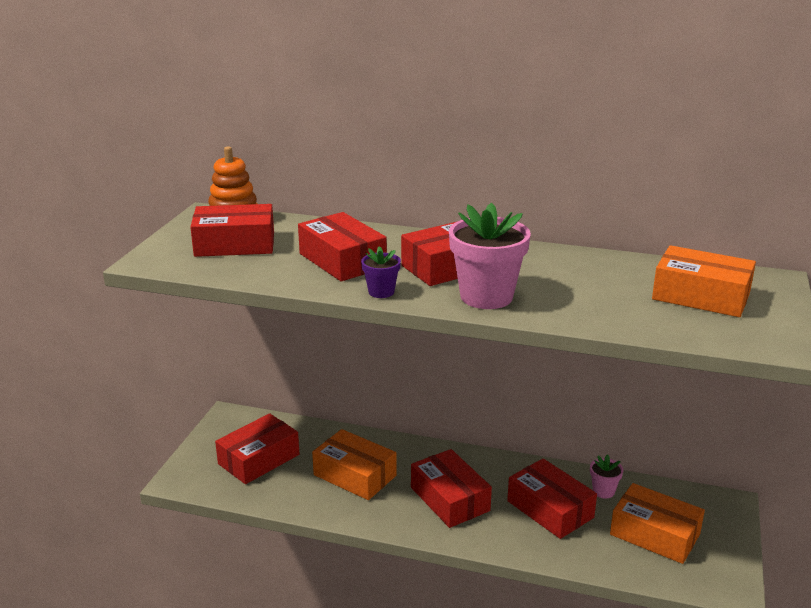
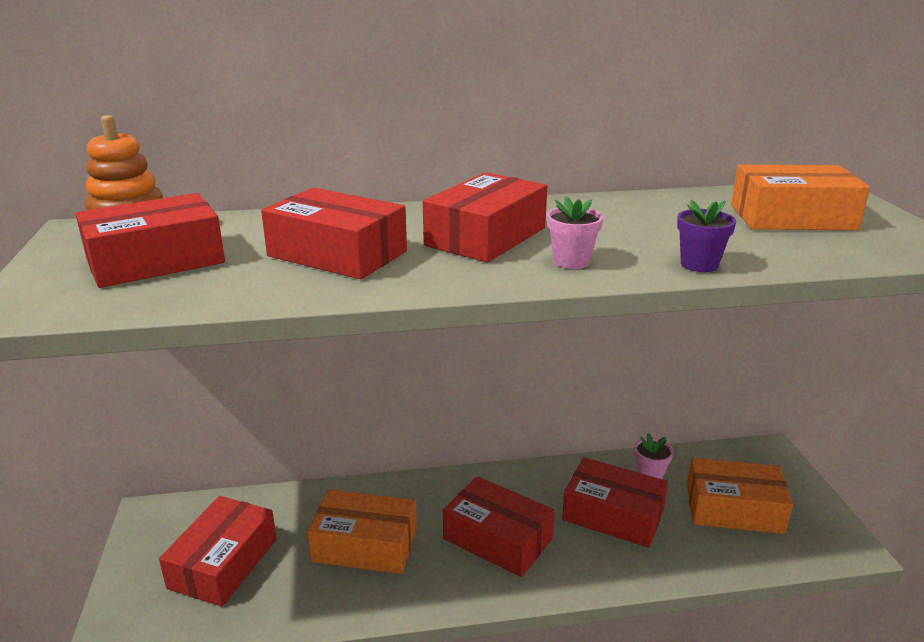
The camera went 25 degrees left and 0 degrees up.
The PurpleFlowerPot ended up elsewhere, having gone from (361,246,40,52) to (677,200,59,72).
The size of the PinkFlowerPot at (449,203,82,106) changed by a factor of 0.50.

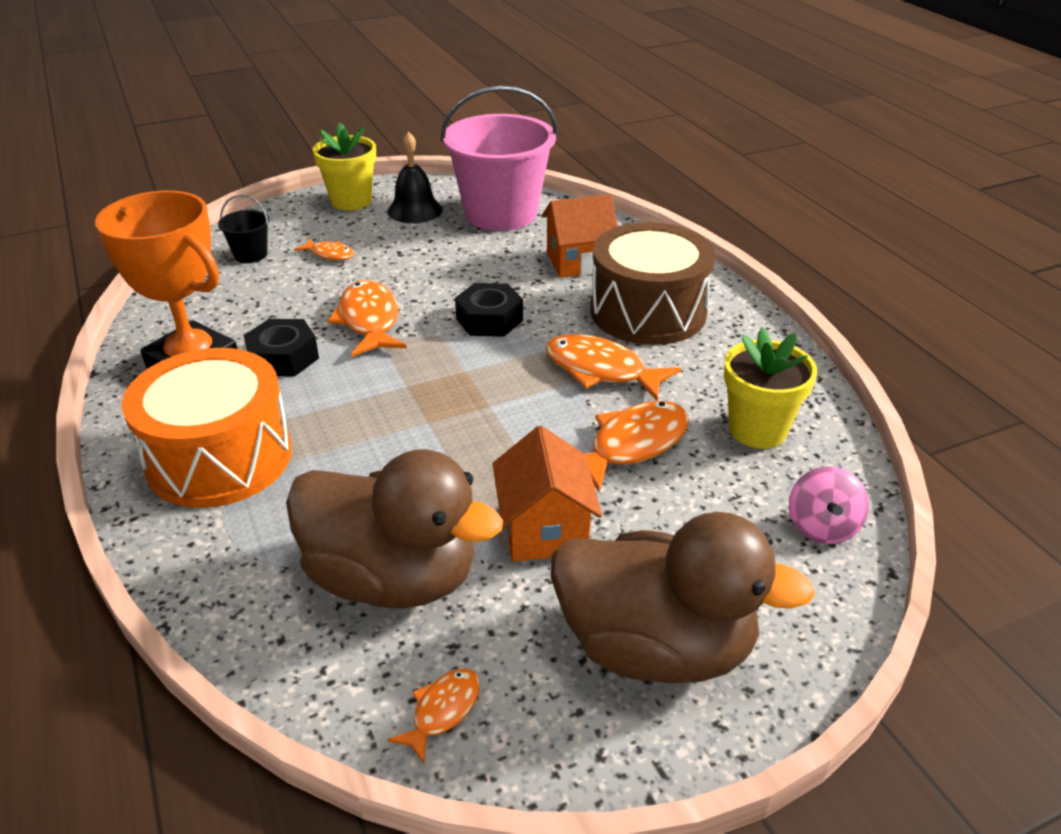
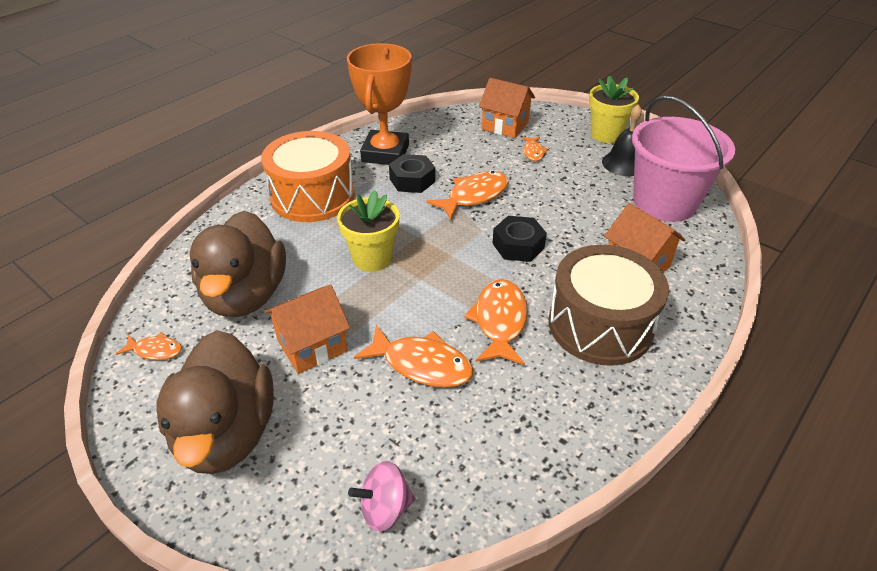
The camera went 65 degrees right and 5 degrees up.
The YellowFlowerPot ended up elsewhere, having gone from (724,327,93,122) to (337,190,62,82).
Where the BlackBucket stood at (218,194,51,69), the OrangeHouse came to stand at (479,78,56,60).

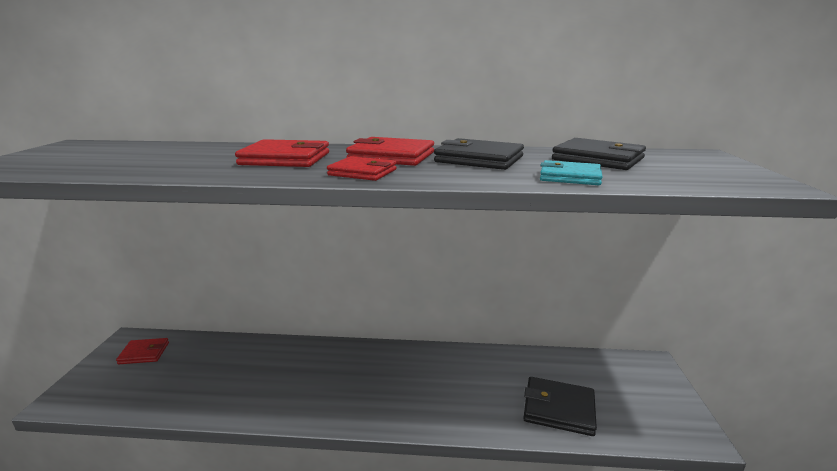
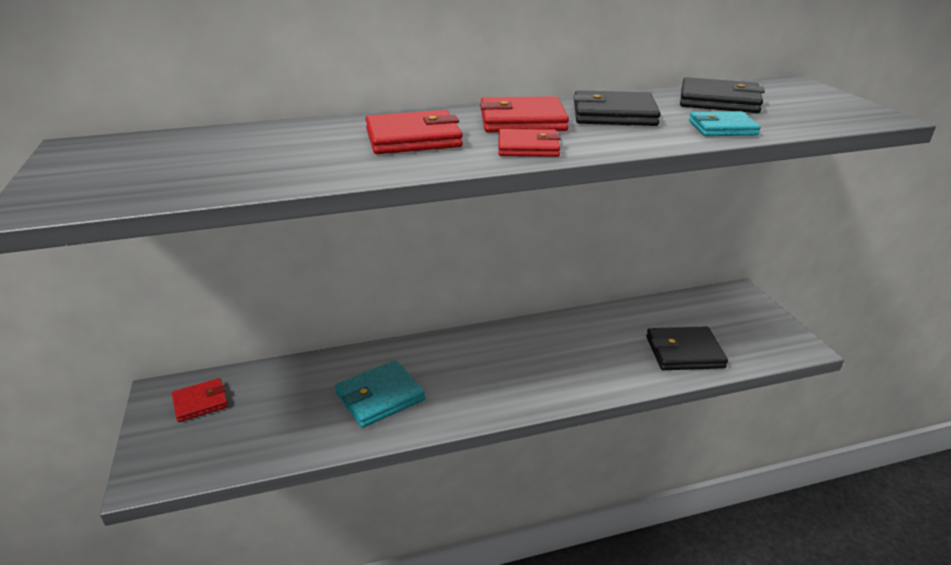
The camera went 20 degrees left and 10 degrees up.
The second view gained the TurquoiseWallet at (335,360,90,68).

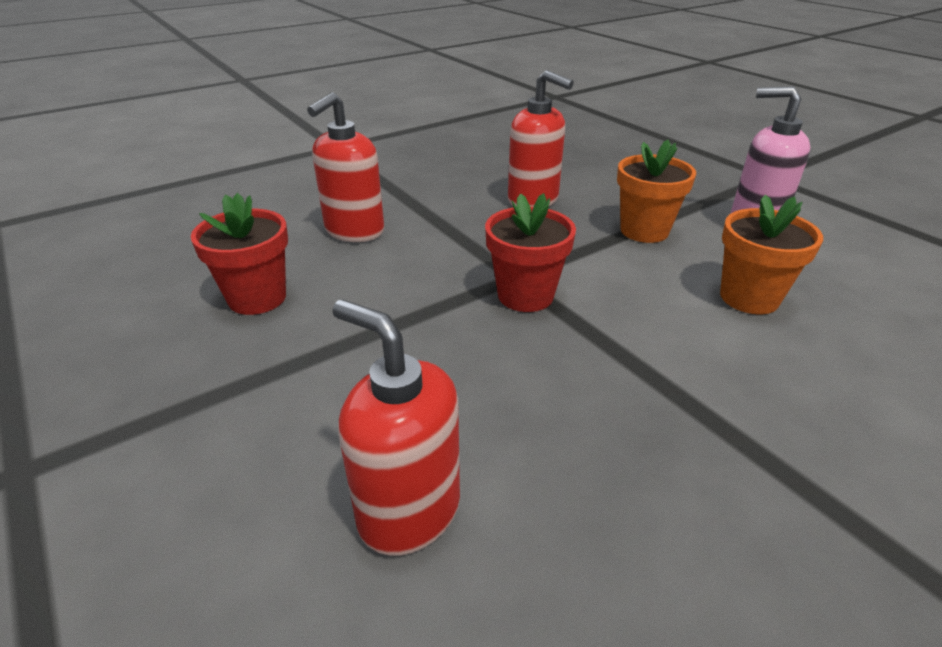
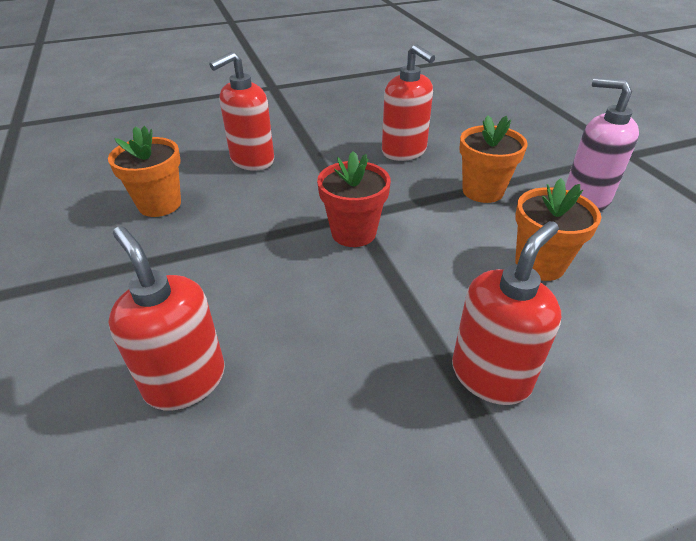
The camera went 15 degrees right and 5 degrees up.
The second view gained the RedSoapDispenser at (452,221,109,184).
What was the RedFlowerPot at (191,193,97,122) turned into the OrangeFlowerPot at (108,126,73,91).

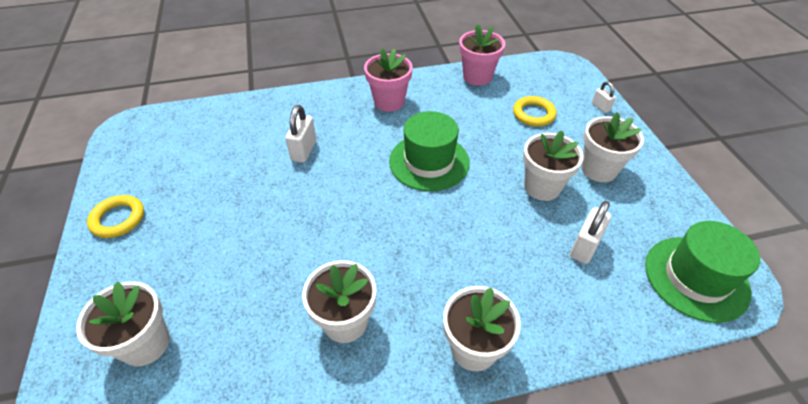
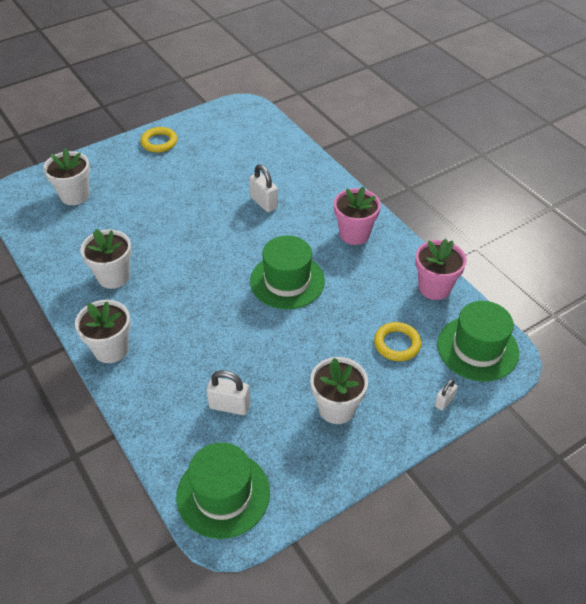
The camera went 70 degrees right and 0 degrees up.
The second view lost the WhiteFlowerPot at (523,131,61,70).
The second view gained the GreenHat at (437,301,82,81).
The WhitePadlock at (285,105,31,58) ended up facing another way, 60 degrees clockwise from before.

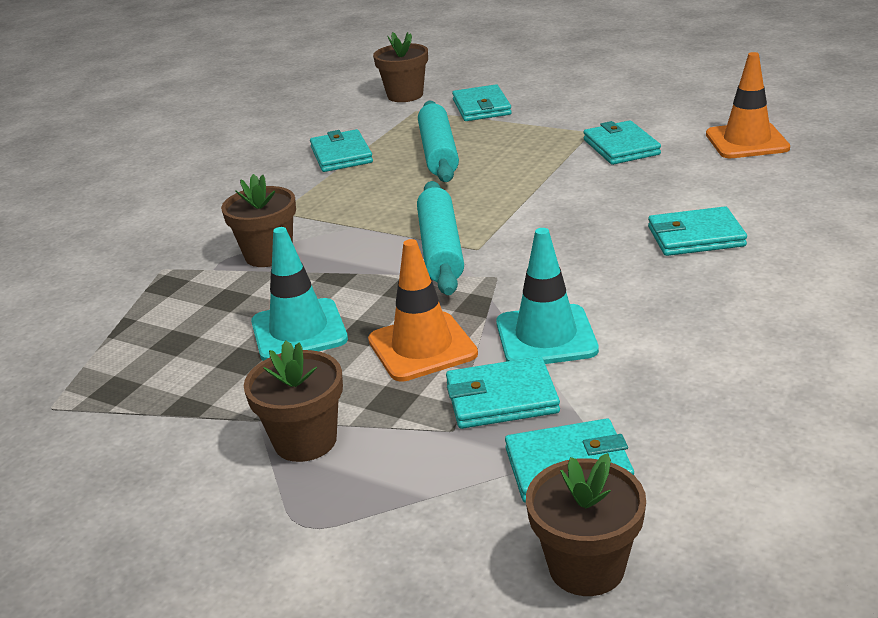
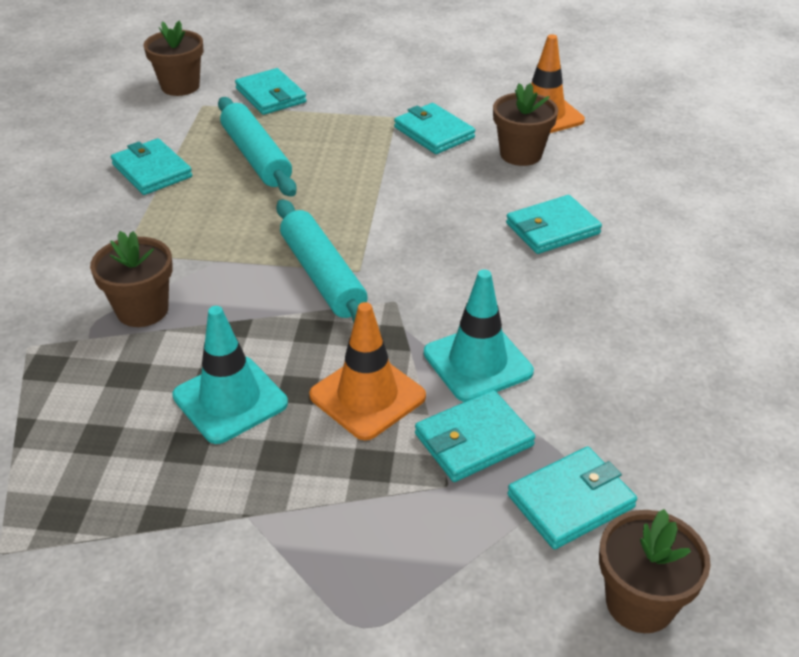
The camera went 25 degrees left and 10 degrees up.
The BrownFlowerPot ended up elsewhere, having gone from (244,341,99,121) to (493,83,65,83).

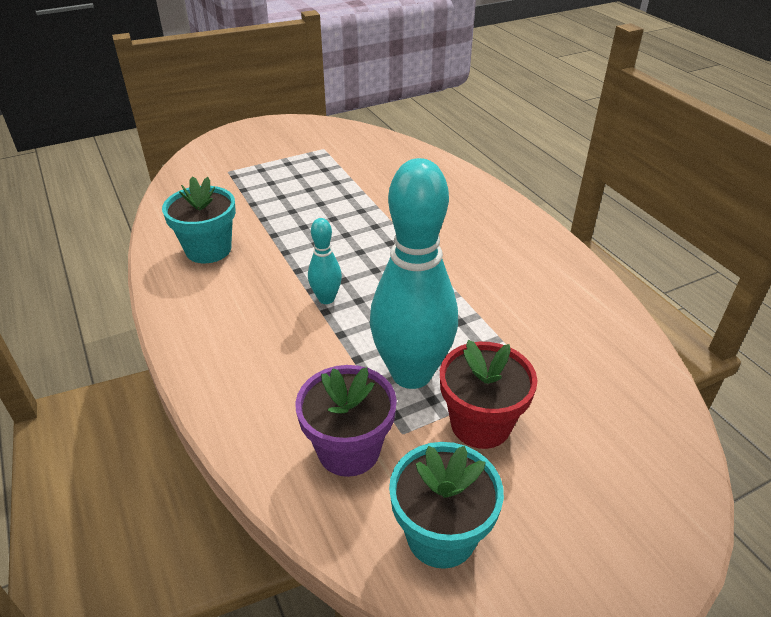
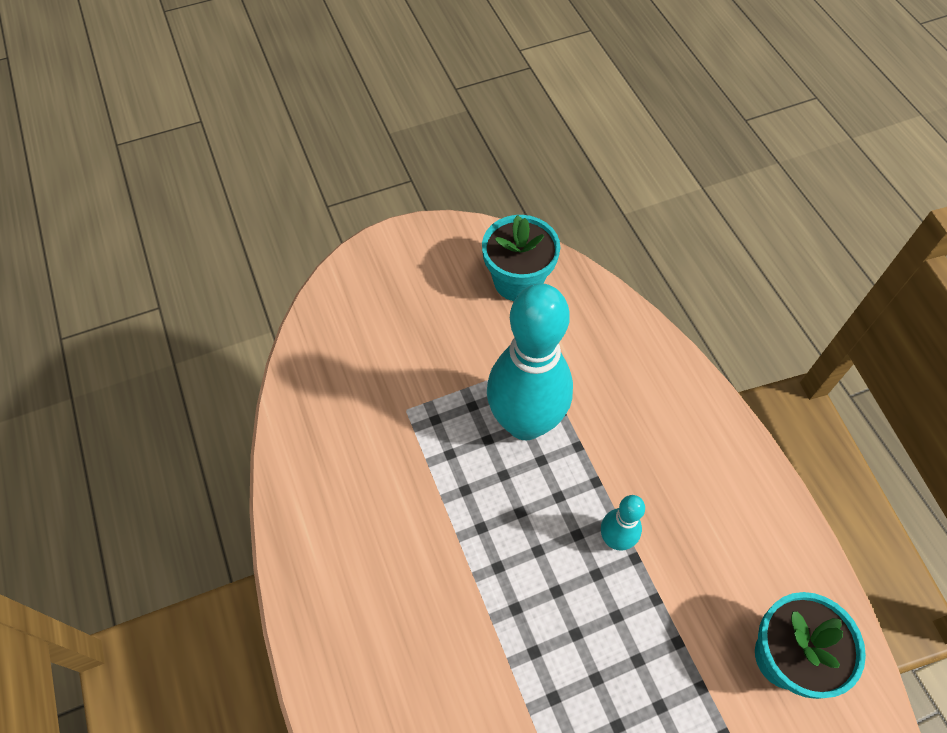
The camera went 175 degrees left and 20 degrees up.
The second view lost the PurpleFlowerPot at (295,365,102,112).
The second view lost the RedFlowerPot at (440,340,97,109).

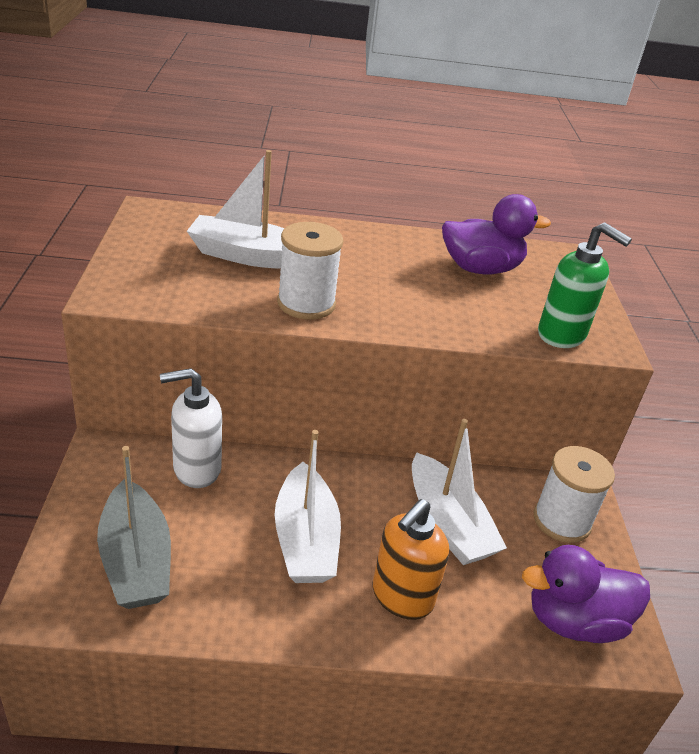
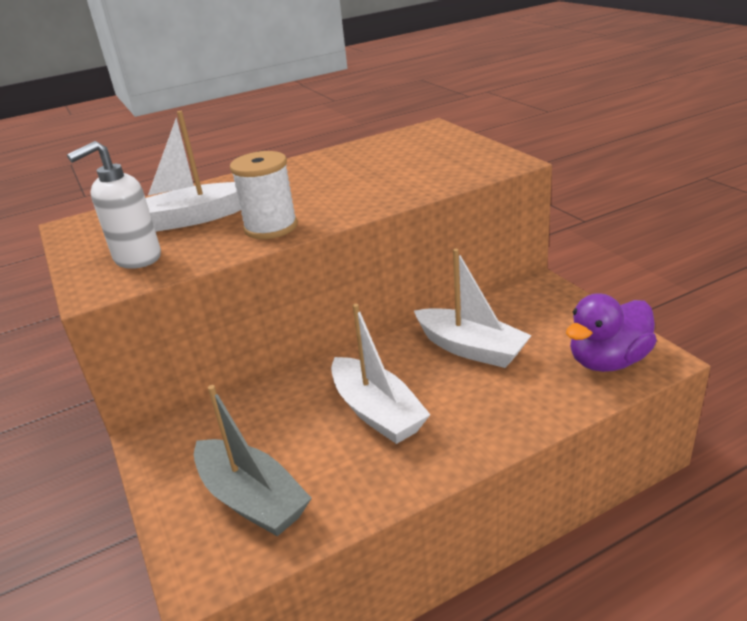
The camera went 20 degrees left and 5 degrees down.
The second view lost the OrangeSoapDispenser at (373,499,76,121).
The second view lost the PurpleDuck at (442,194,109,80).
The second view lost the WhiteSpool at (534,446,81,97).
The second view lost the GreenSoapDispenser at (538,222,94,126).
The WhiteSoapDispenser ended up elsewhere, having gone from (160,368,62,120) to (67,141,94,128).

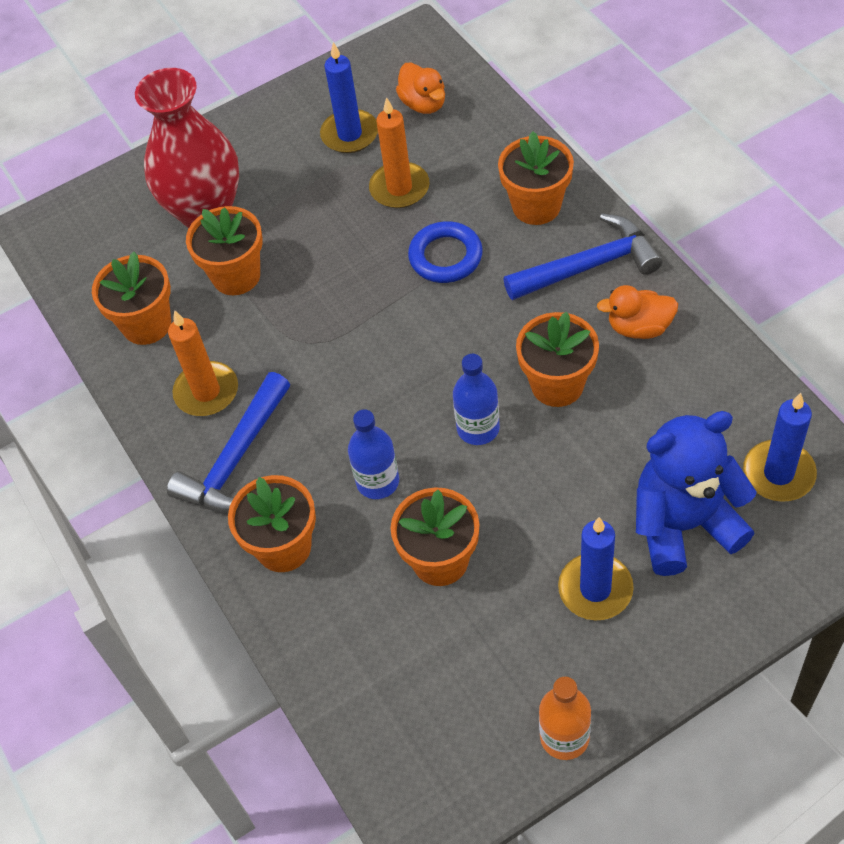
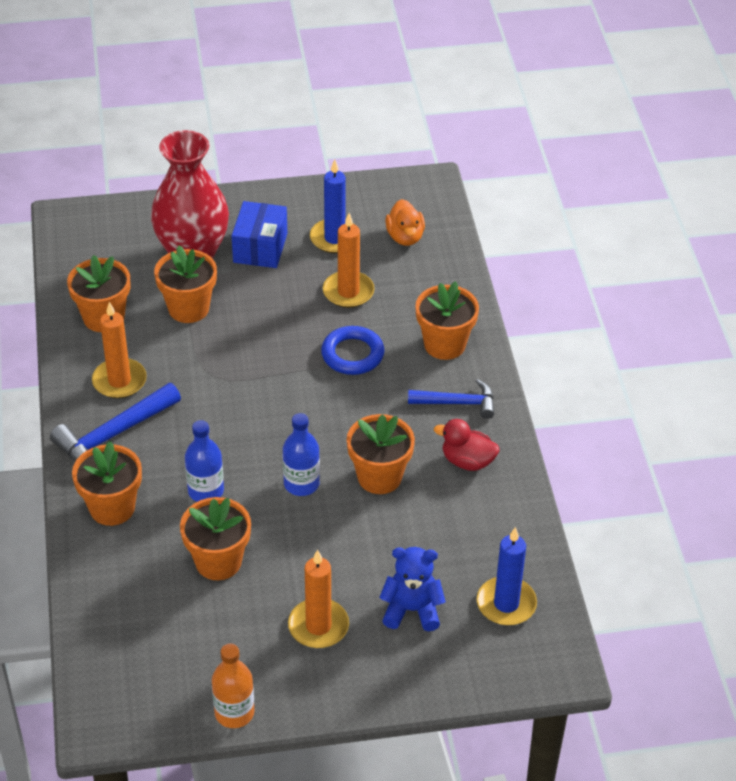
The camera went 15 degrees right and 10 degrees down.
The second view gained the BlueBox at (232,201,55,67).
What was the BlueCandle at (558,517,76,103) turned into the OrangeCandle at (288,550,61,98).
What was the OrangeDuck at (597,285,81,54) turned into the RedDuck at (434,419,65,52).
The size of the BlueHammer at (503,213,160,87) changed by a factor of 0.66.
The size of the BlueTeddyBear at (636,411,120,165) changed by a factor of 0.64.

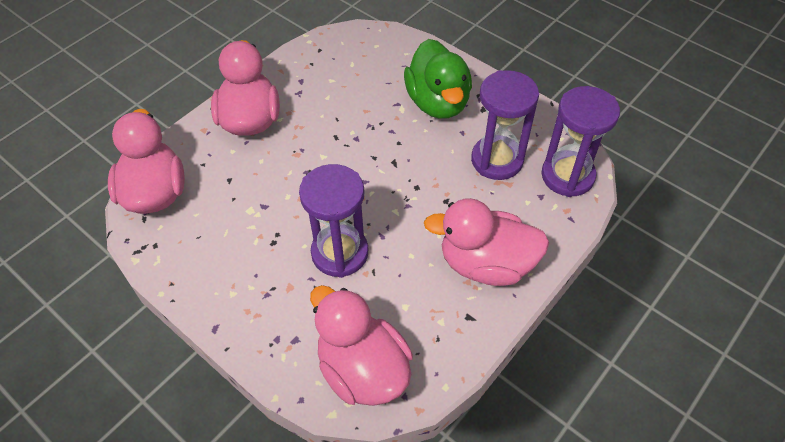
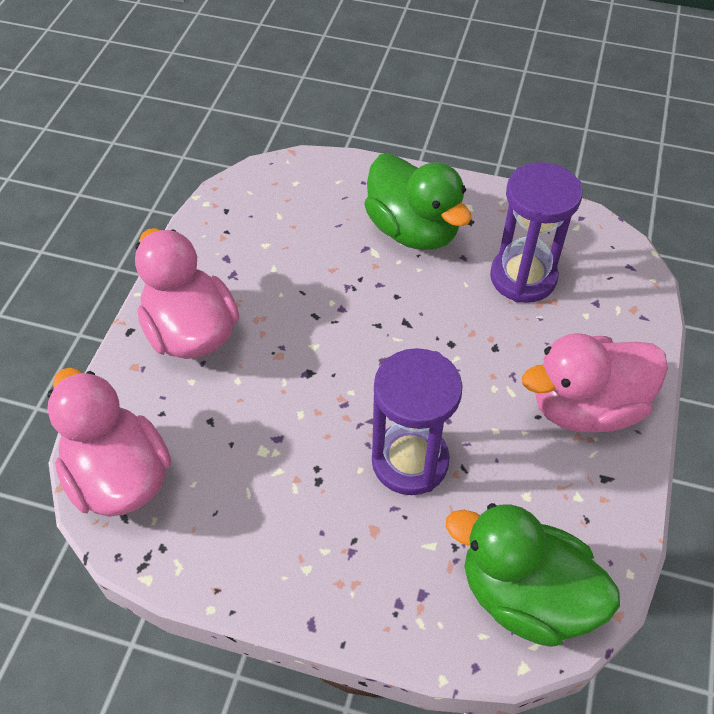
The camera went 25 degrees left and 0 degrees up.
The second view lost the PurpleHourglass at (542,86,78,111).
What was the PinkDuck at (310,285,103,121) turned into the GreenDuck at (446,503,174,144).

